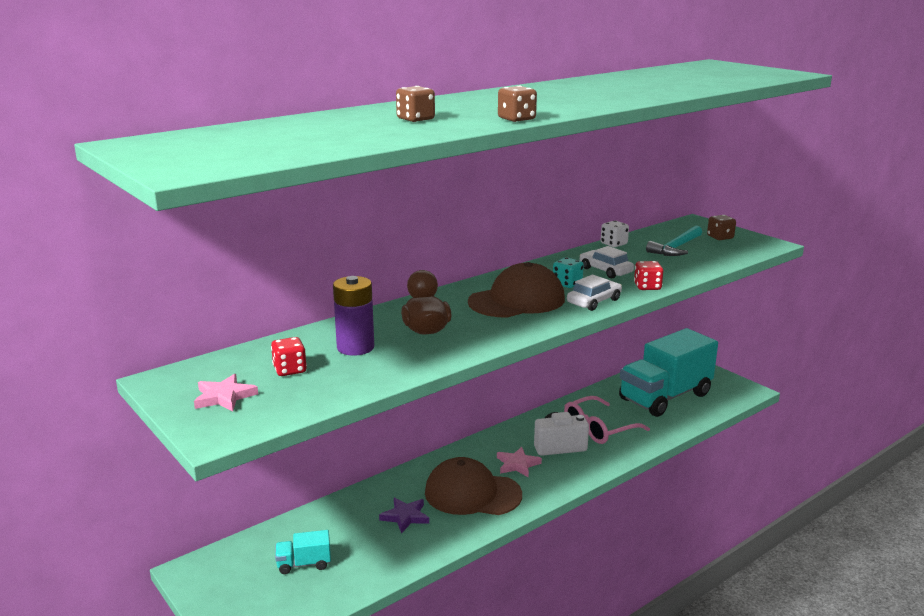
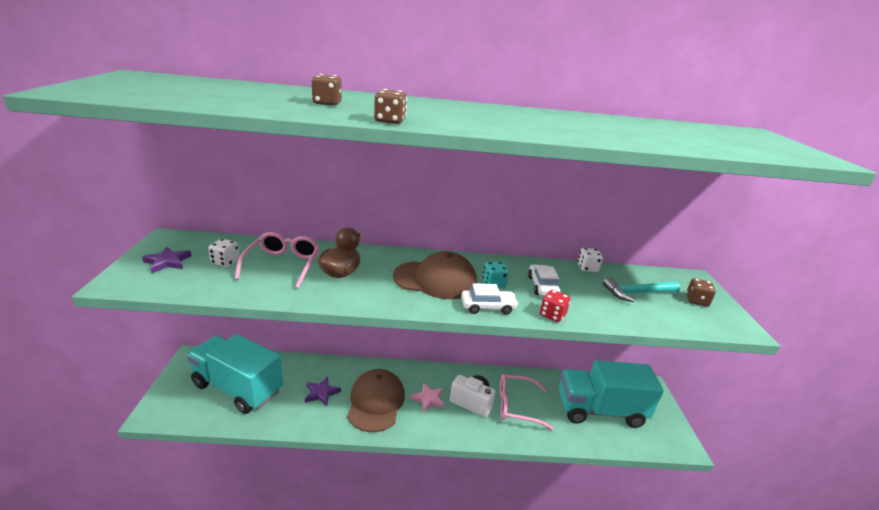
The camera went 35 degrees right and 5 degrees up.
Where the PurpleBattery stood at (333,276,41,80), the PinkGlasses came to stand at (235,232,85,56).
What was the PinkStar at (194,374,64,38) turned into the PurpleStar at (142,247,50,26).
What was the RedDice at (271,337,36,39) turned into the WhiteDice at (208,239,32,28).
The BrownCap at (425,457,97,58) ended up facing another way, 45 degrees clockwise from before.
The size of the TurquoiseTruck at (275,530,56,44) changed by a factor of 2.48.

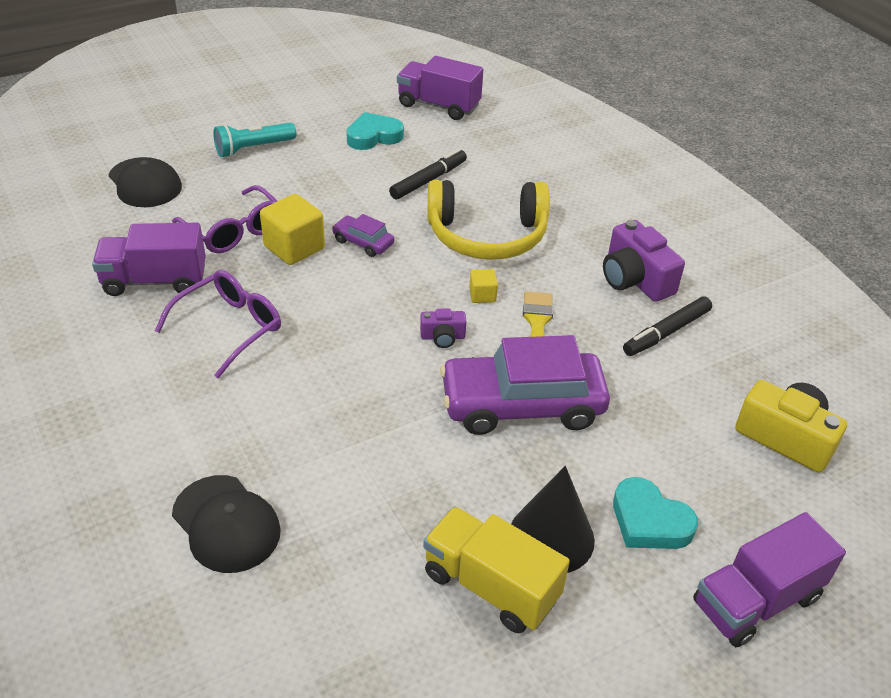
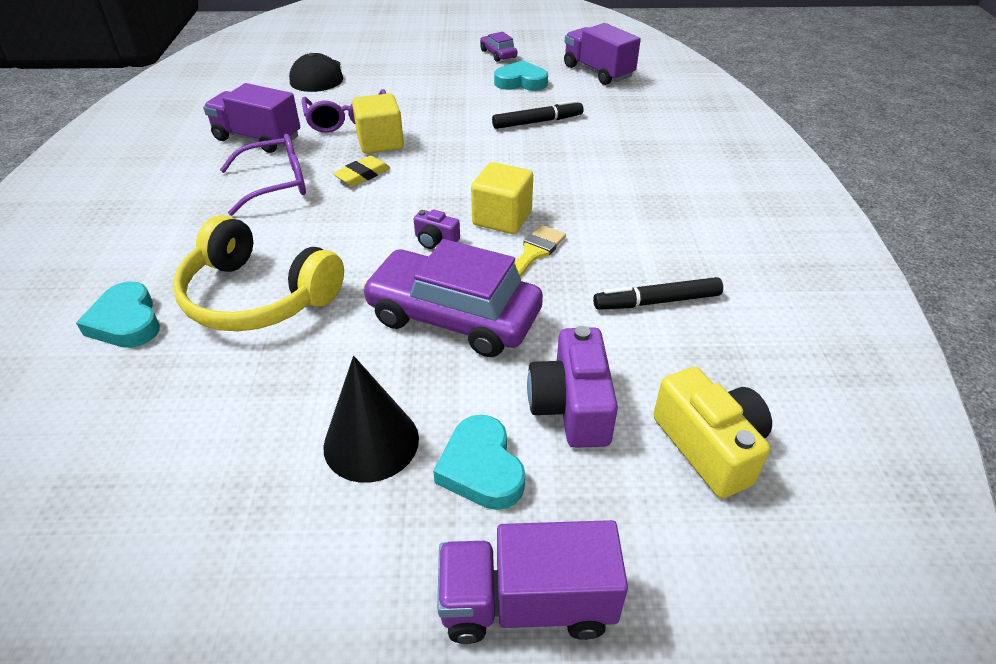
The camera went 30 degrees right and 0 degrees up.
The second view lost the TurquoiseFlashlight at (213,123,83,34).
The second view lost the YellowTruck at (423,506,147,128).
The second view gained the YellowEraser at (333,155,57,31).
The PurpleCar ended up elsewhere, having gone from (332,214,62,43) to (480,32,37,30).
The YellowHeadphones ended up elsewhere, having gone from (428,180,122,80) to (173,215,171,116).
The PurpleCamera ended up elsewhere, having gone from (603,220,82,82) to (527,326,91,122).
Where the BlackCap stood at (172,475,109,98), the TurquoiseHeart came to stand at (76,281,84,67).
The size of the YellowCube at (469,269,29,34) changed by a factor of 1.95.

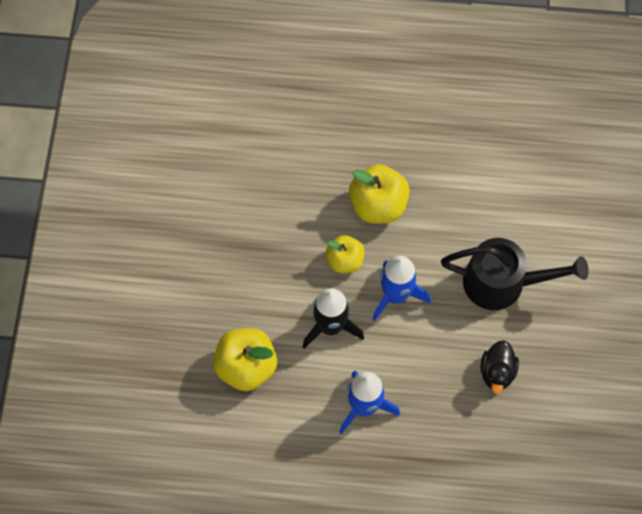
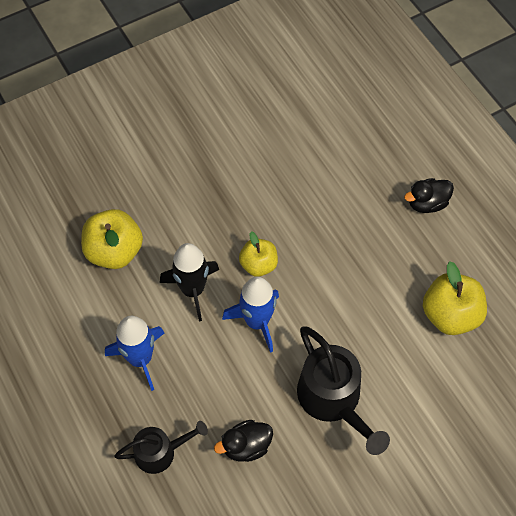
The camera went 55 degrees right and 5 degrees down.
The second view gained the BlackWateringCan at (114,421,94,53).
The second view gained the BlackDuck at (404,178,50,35).
The YellowApple ended up elsewhere, having gone from (349,164,61,60) to (423,261,64,74).

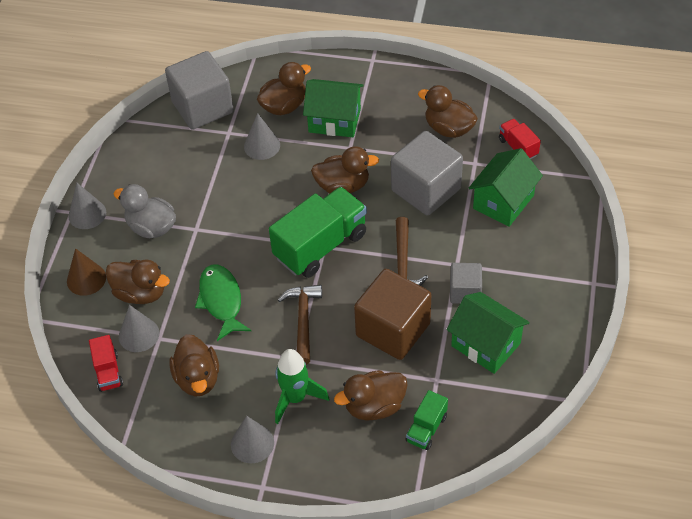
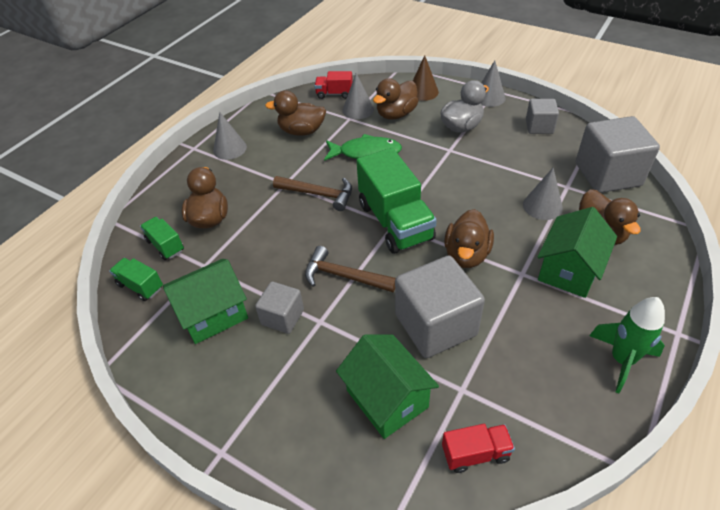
The camera went 110 degrees right and 5 degrees down.
The second view lost the BrownCube at (354,269,77,91).
The second view lost the BrownDuck at (418,85,60,53).
The second view gained the GreenTruck at (109,258,54,43).
The second view gained the GreyCube at (526,99,33,35).
The GreenRocket ended up elsewhere, having gone from (275,349,54,75) to (589,297,76,96).

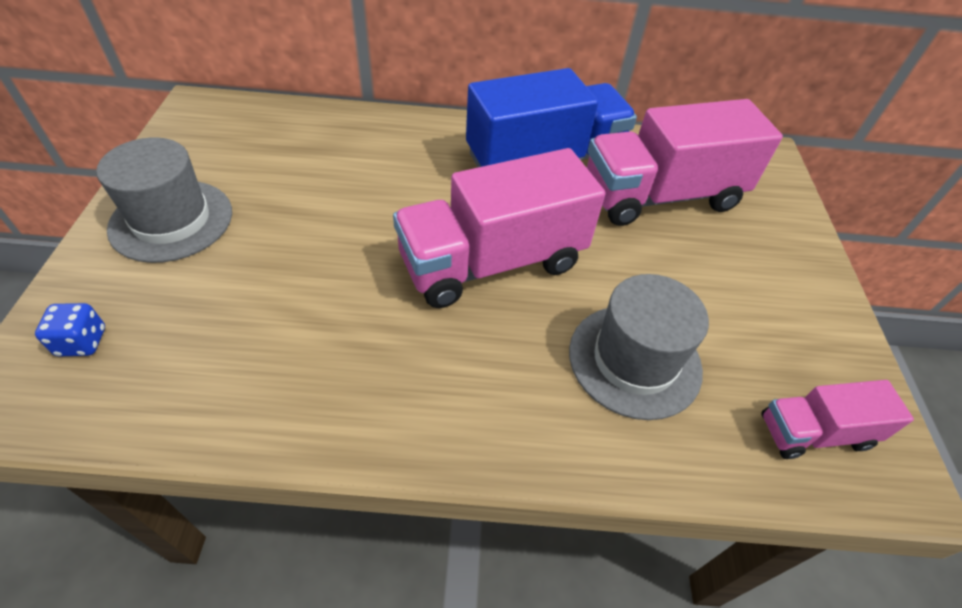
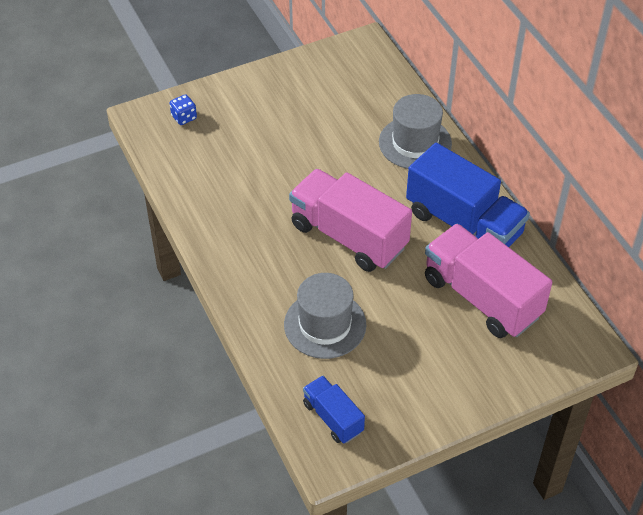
The camera went 65 degrees right and 0 degrees up.
The GreyHat ended up elsewhere, having gone from (96,138,136,125) to (379,94,73,75).
What was the PinkTruck at (761,380,153,79) turned into the BlueTruck at (303,376,62,67).

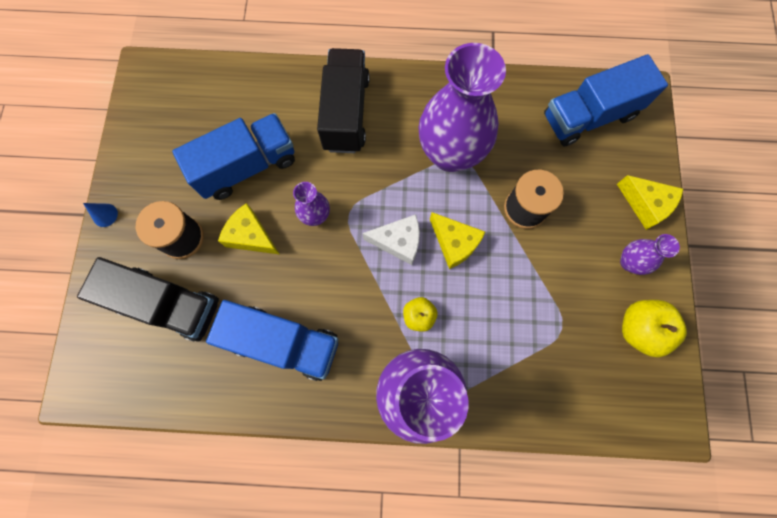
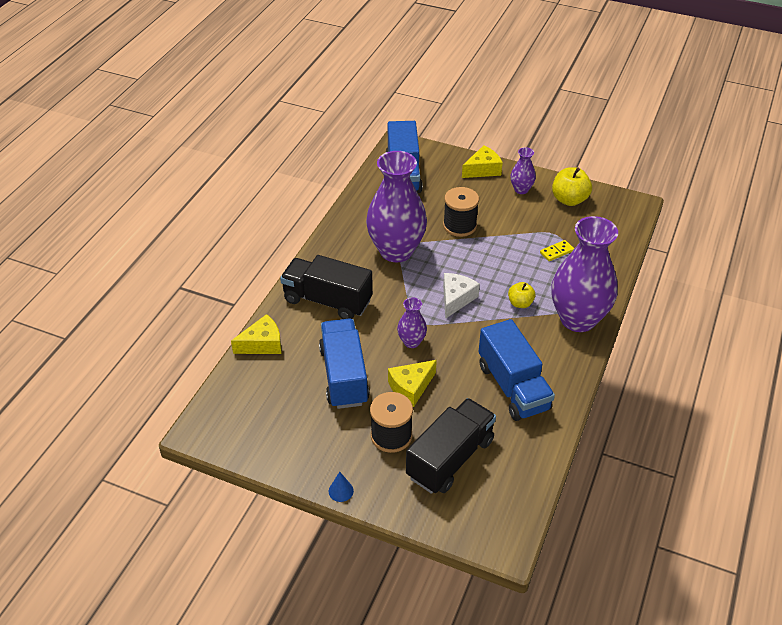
The camera went 70 degrees left and 30 degrees down.
The second view gained the YellowDomino at (540,240,34,21).
The YellowCheese ended up elsewhere, having gone from (430,212,55,57) to (231,314,50,40).
The BlueTruck at (206,300,132,81) ended up facing another way, 120 degrees clockwise from before.

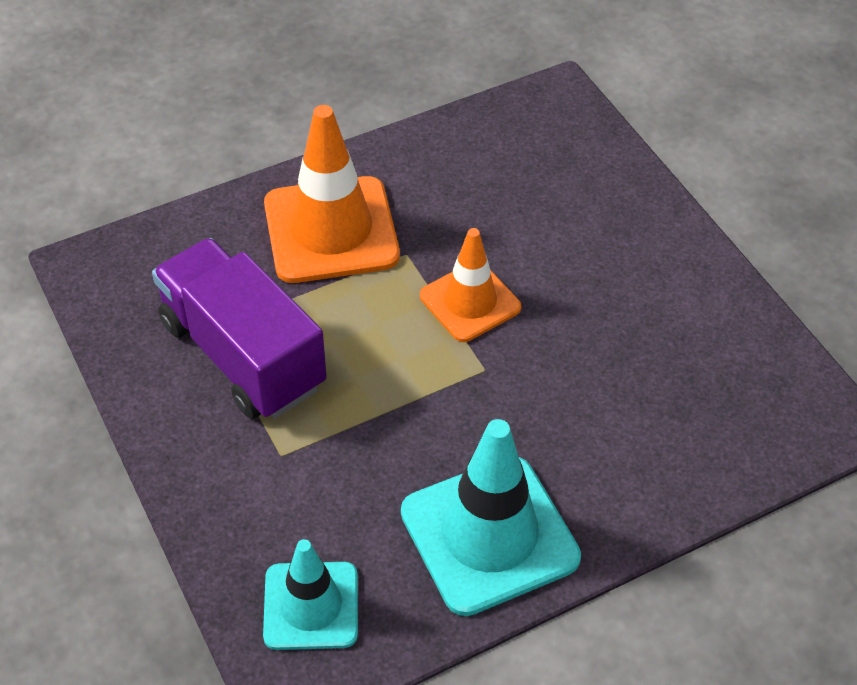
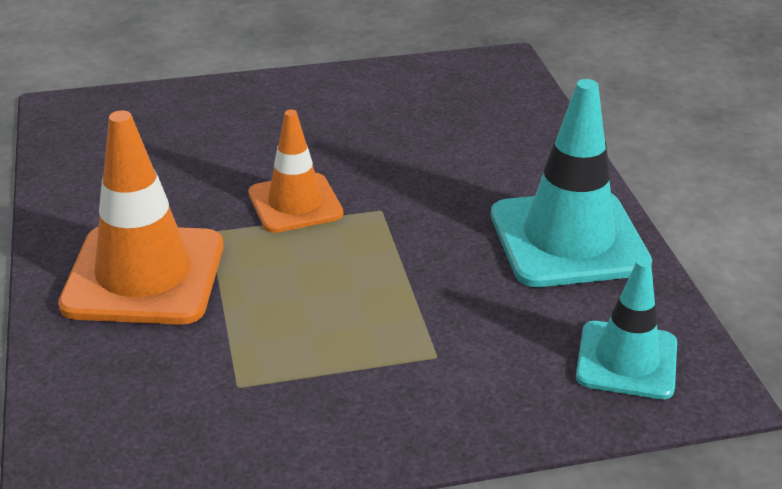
The camera went 75 degrees left and 15 degrees down.
The second view lost the PurpleTruck at (152,238,175,181).

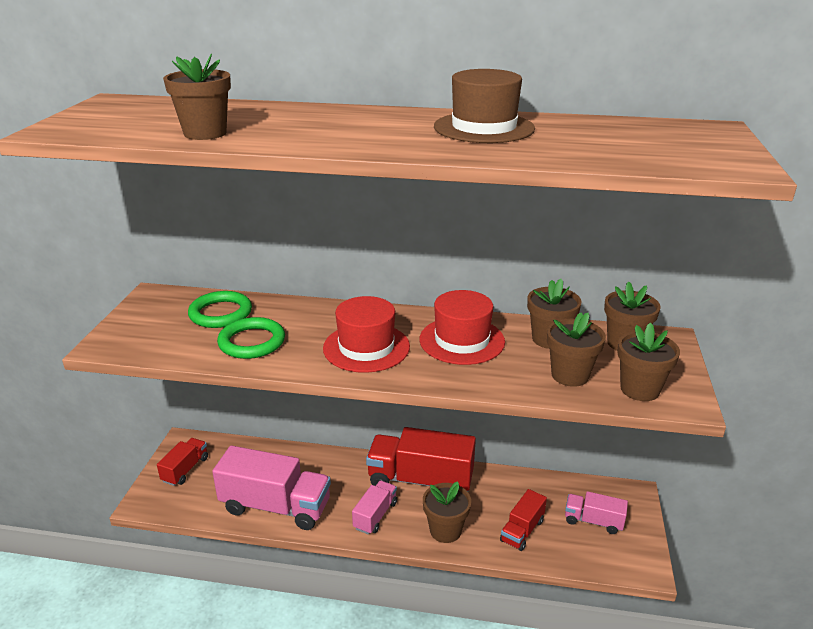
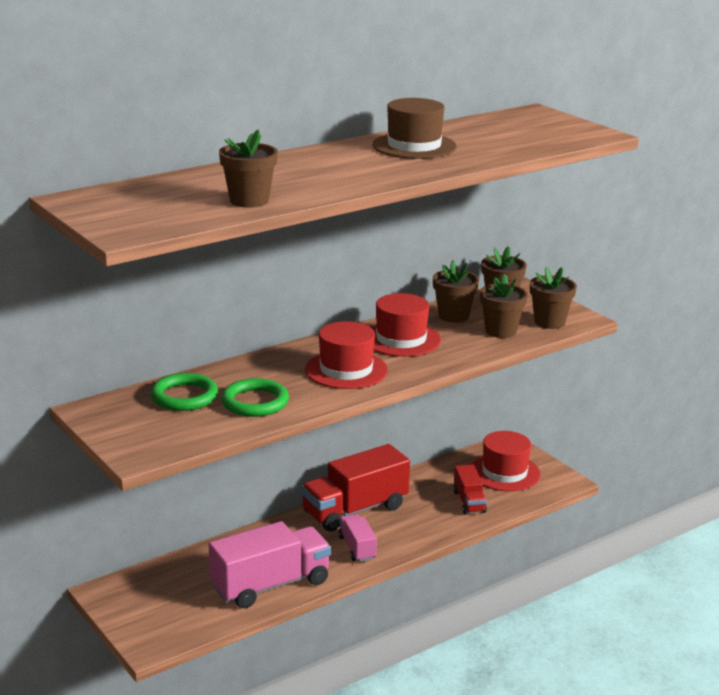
The camera went 45 degrees left and 5 degrees down.
The second view lost the RedTruck at (157,438,51,48).
The second view lost the BrownFlowerPot at (423,481,48,62).
Where the PinkTruck stood at (565,491,63,43), the RedHat came to stand at (471,431,70,60).

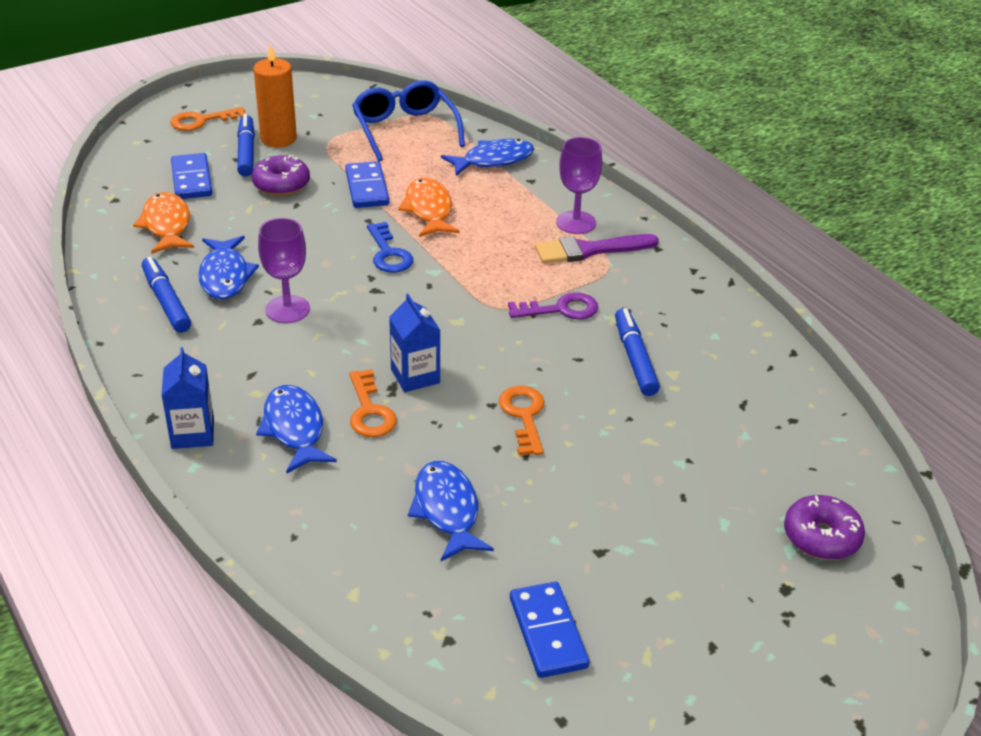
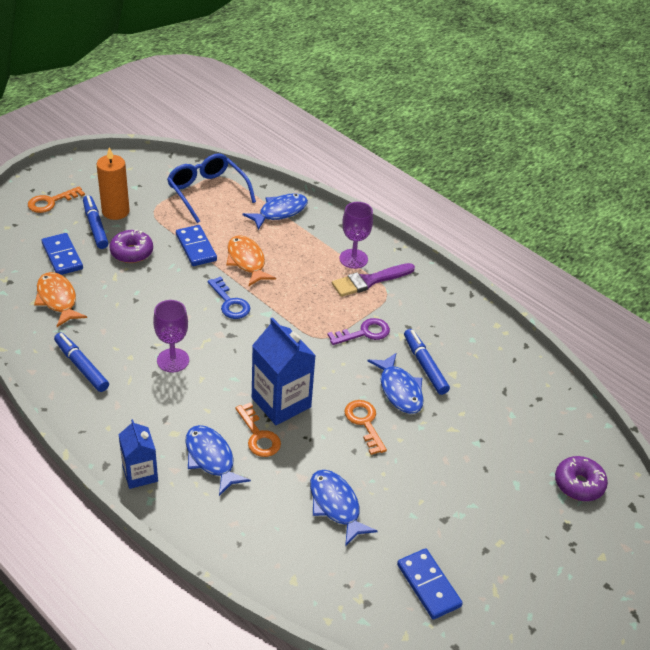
The camera went 15 degrees left and 5 degrees up.
The BlueFish ended up elsewhere, having gone from (198,236,61,63) to (367,353,57,61).
The size of the BlueCarton at (389,294,52,98) changed by a factor of 1.59.

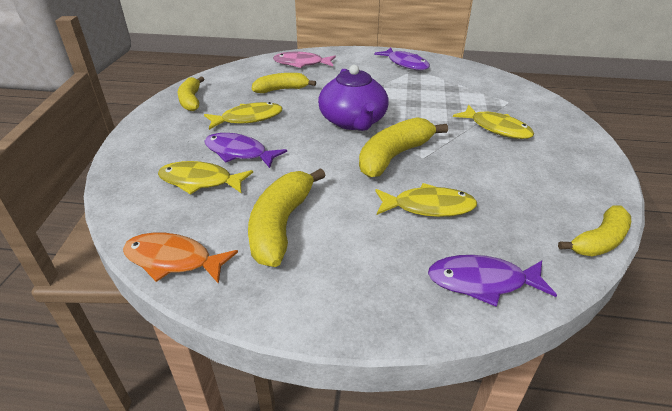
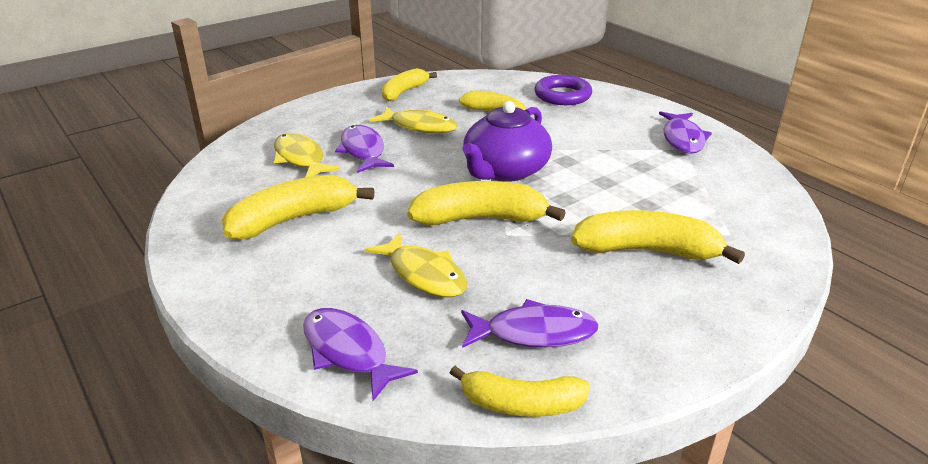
The camera went 45 degrees right and 5 degrees down.
The second view lost the OrangeFish at (123,233,115,51).
The second view gained the PurpleFish at (461,299,138,49).
Where the PinkFish stood at (273,52,63,16), the PurpleRing came to stand at (535,75,57,30).
Where the YellowFish stood at (453,105,81,34), the YellowBanana came to stand at (571,210,174,54).

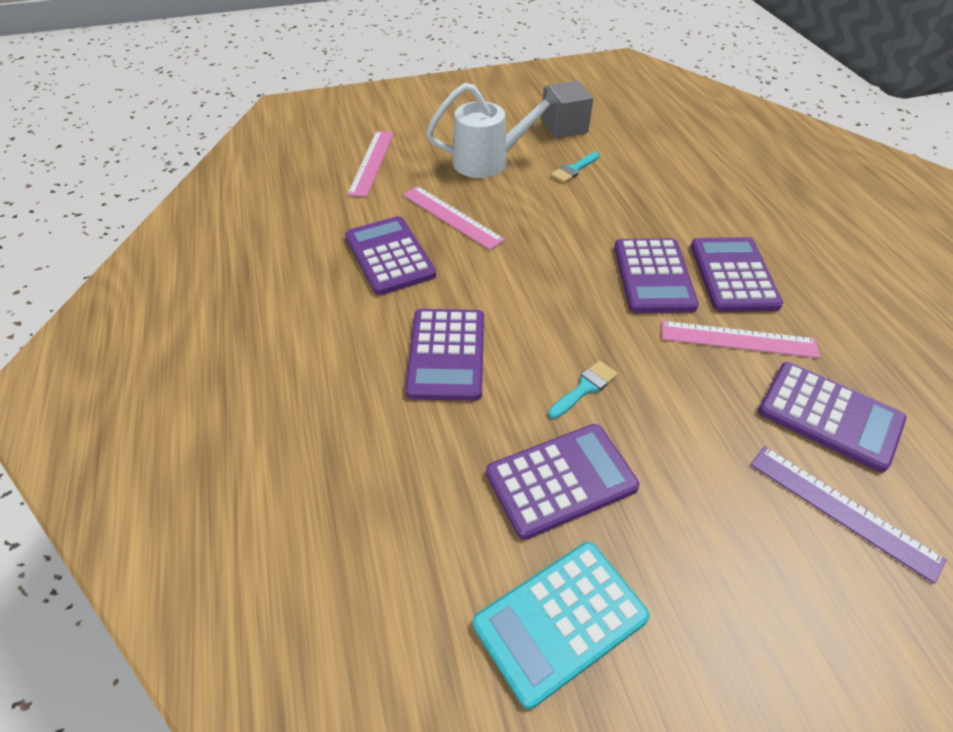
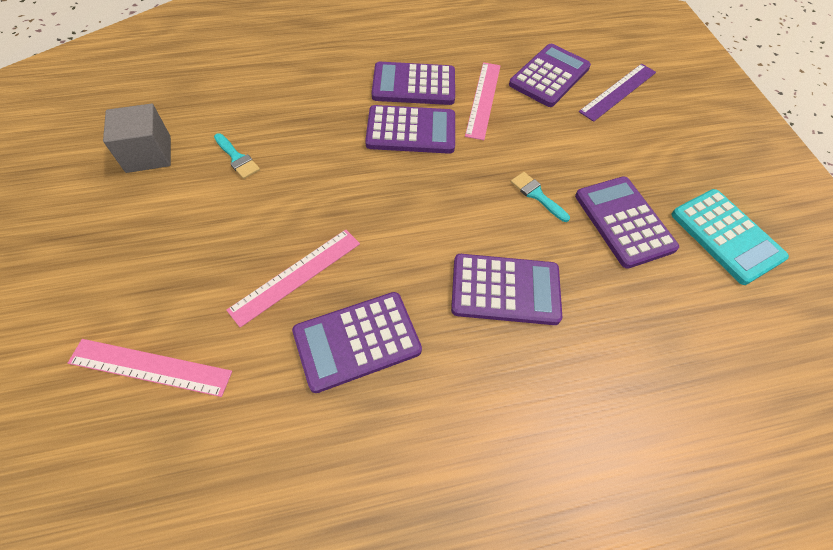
The camera went 90 degrees left and 10 degrees up.
The second view lost the WhiteWateringCan at (426,83,137,95).

